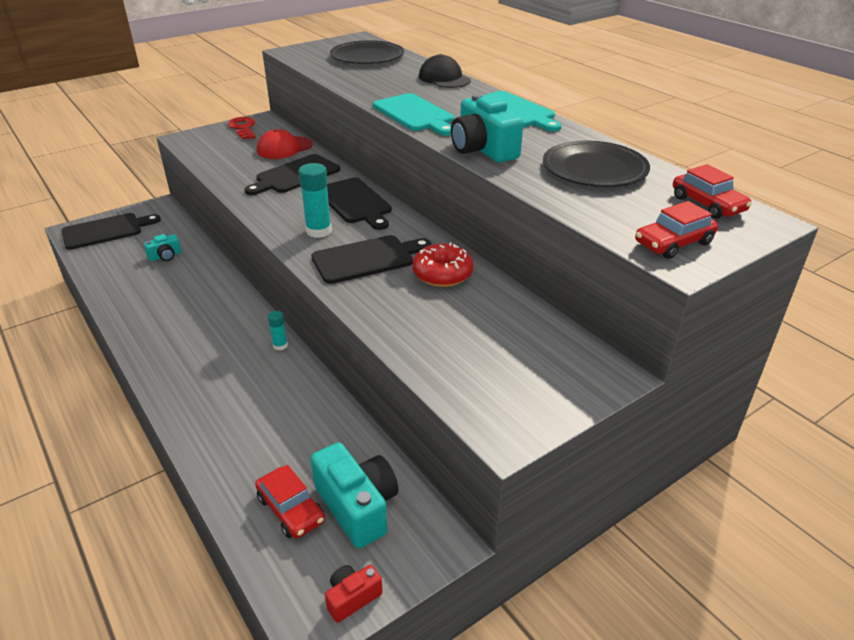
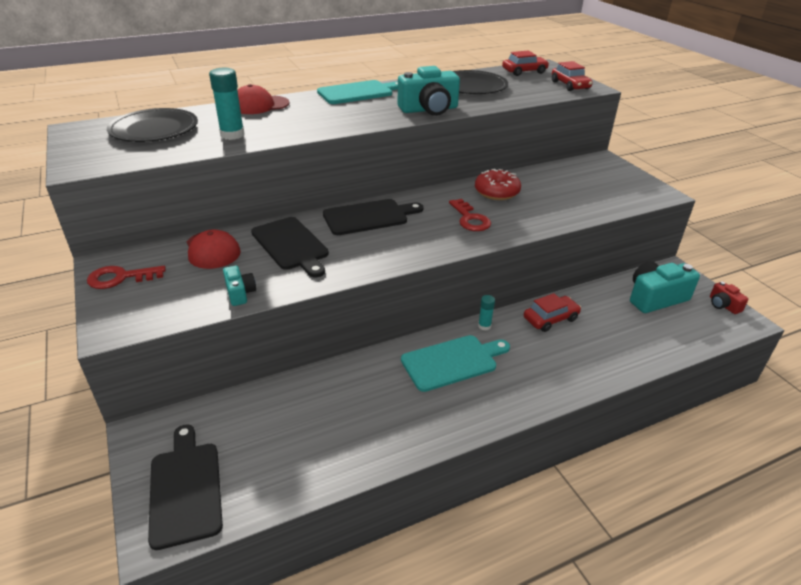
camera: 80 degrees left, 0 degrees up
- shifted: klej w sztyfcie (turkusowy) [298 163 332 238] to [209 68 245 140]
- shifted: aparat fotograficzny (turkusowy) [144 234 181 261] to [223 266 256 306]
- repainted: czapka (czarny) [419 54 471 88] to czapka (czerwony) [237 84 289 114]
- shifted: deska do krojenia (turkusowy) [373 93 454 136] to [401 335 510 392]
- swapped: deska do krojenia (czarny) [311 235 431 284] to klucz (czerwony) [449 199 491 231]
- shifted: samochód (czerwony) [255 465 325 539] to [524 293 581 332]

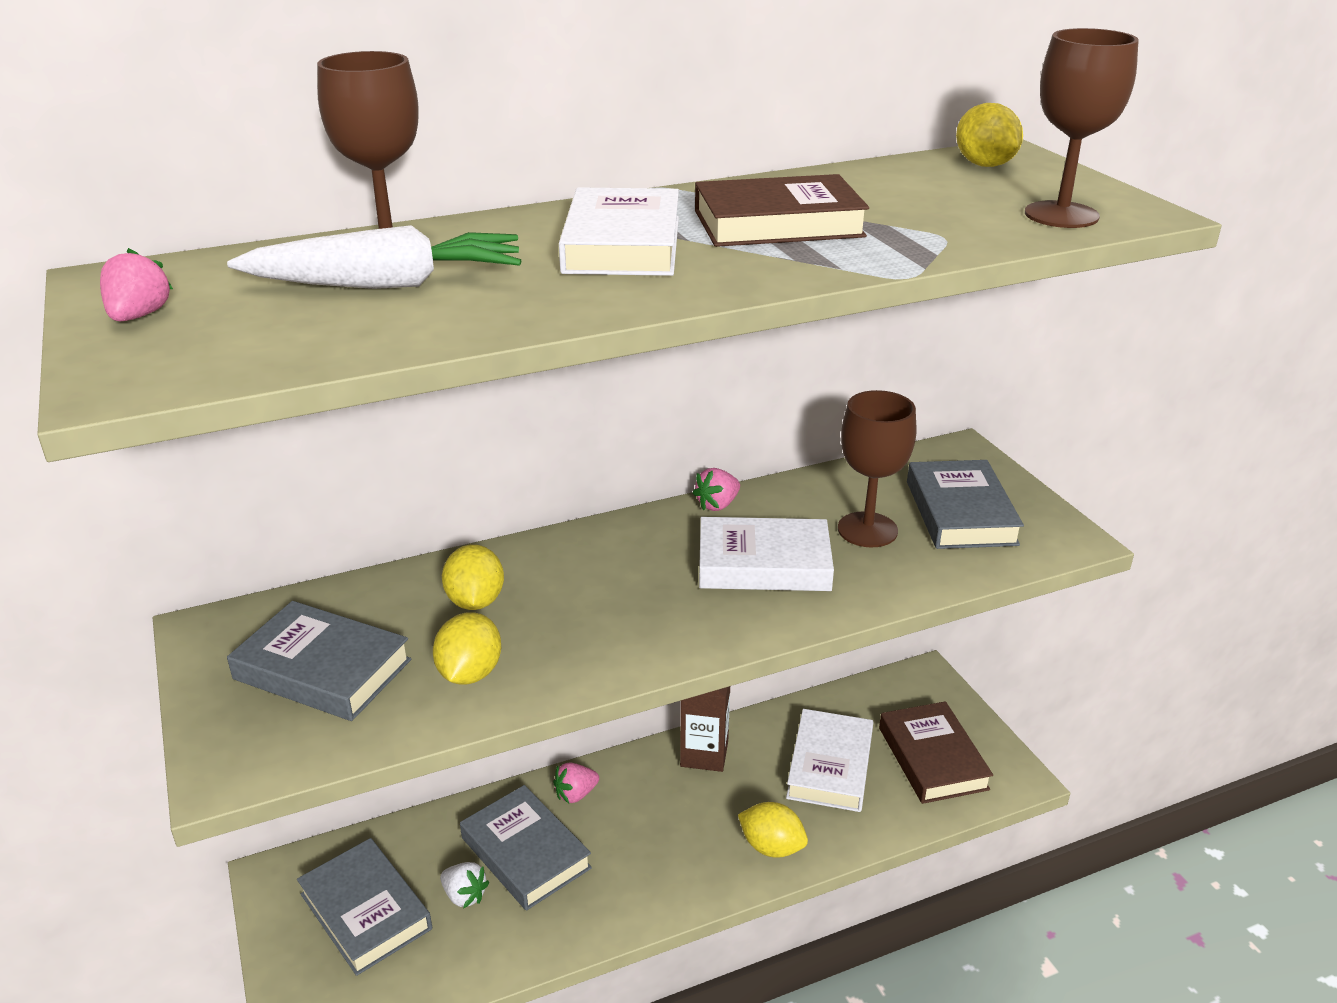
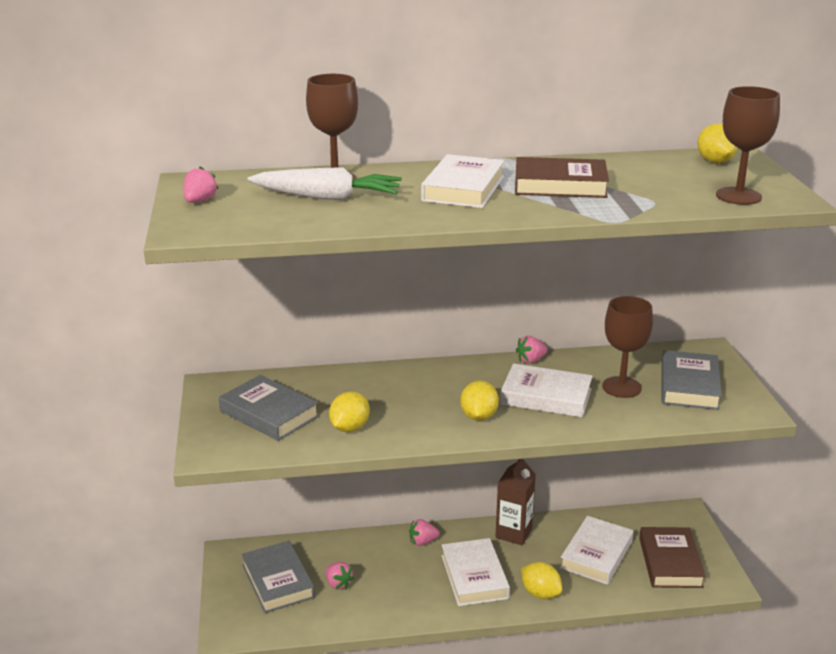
camera: 15 degrees right, 5 degrees down
- repainted: truskawka (biały) [440 862 489 909] to truskawka (różowy) [326 562 354 590]
- new: książka (biały) [441 538 510 606]
- shifted: cytryna (żółty) [442 544 504 610] to [460 380 499 421]
- gone: książka (szary) [460 785 592 911]

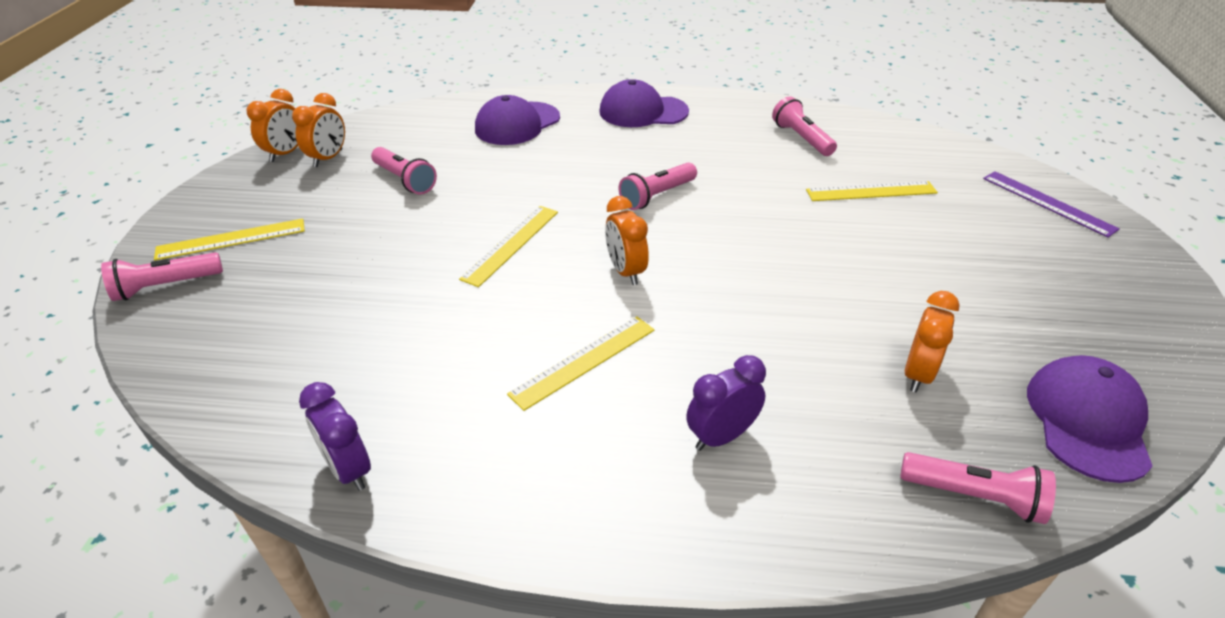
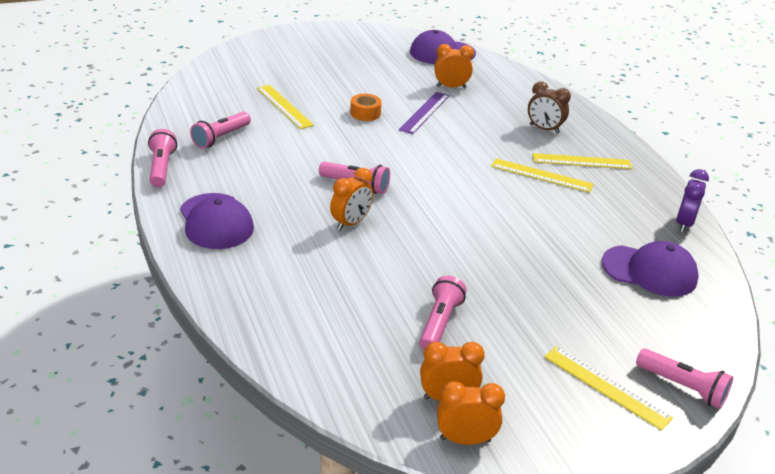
camera: 120 degrees left, 5 degrees down
- shifted: latarka (różowy) [900 452 1056 524] to [148 129 177 187]
- shifted: budzik (pomarańczowy) [605 196 649 285] to [330 168 374 231]
- new: taśma klejąca (pomarańczowy) [350 94 382 121]
- shifted: linijka (fioletowy) [983 171 1120 238] to [399 92 449 134]
- repainted: budzik (fioletowy) [686 355 766 451] to budzik (brązowy) [528 81 571 134]
- shifted: linijka (żółty) [459 206 558 287] to [532 153 632 169]
- shifted: czapka (fioletowy) [475 95 560 145] to [602 241 699 297]

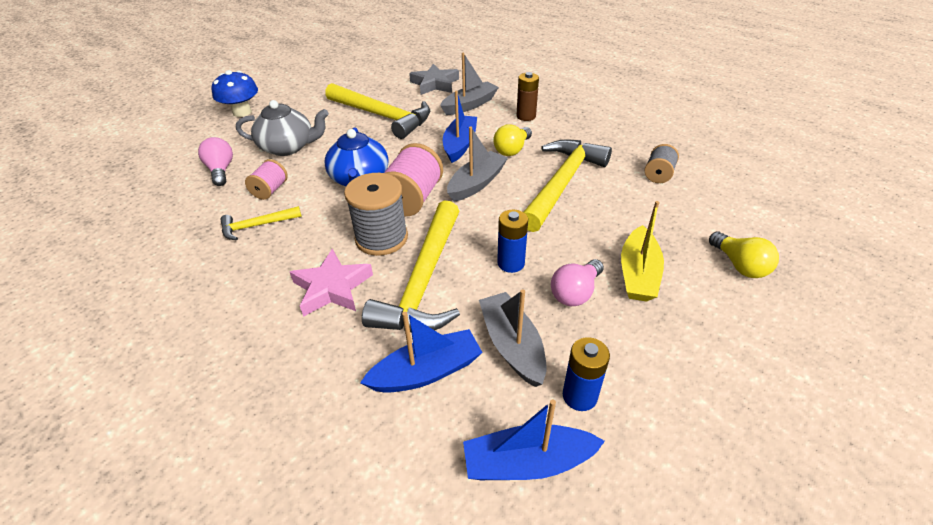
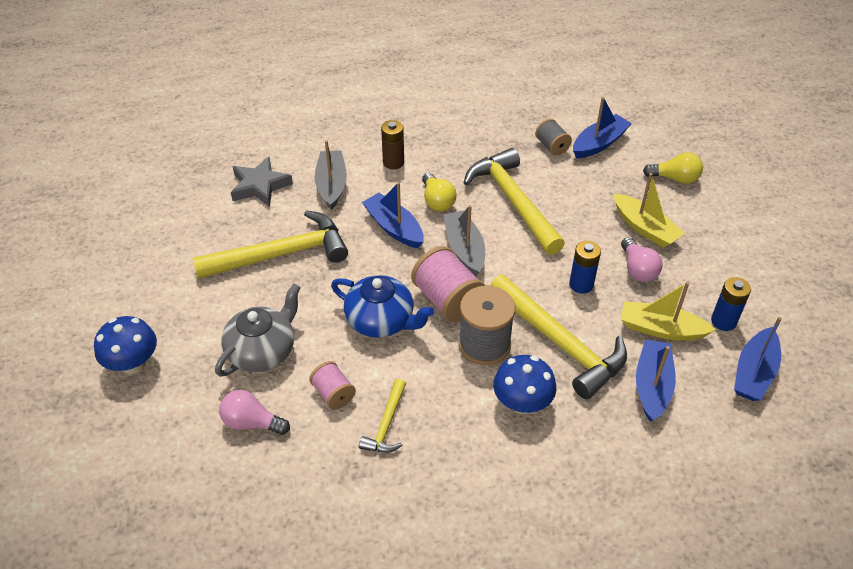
camera: 55 degrees left, 5 degrees up
- swapped: gwiazda (różowy) [290 249 373 317] to grzyb (niebieski) [493 355 556 414]
- new: łódka (niebieski) [573 97 632 159]
- repainted: łódka (szary) [479 289 546 387] to łódka (żółty) [621 282 716 341]

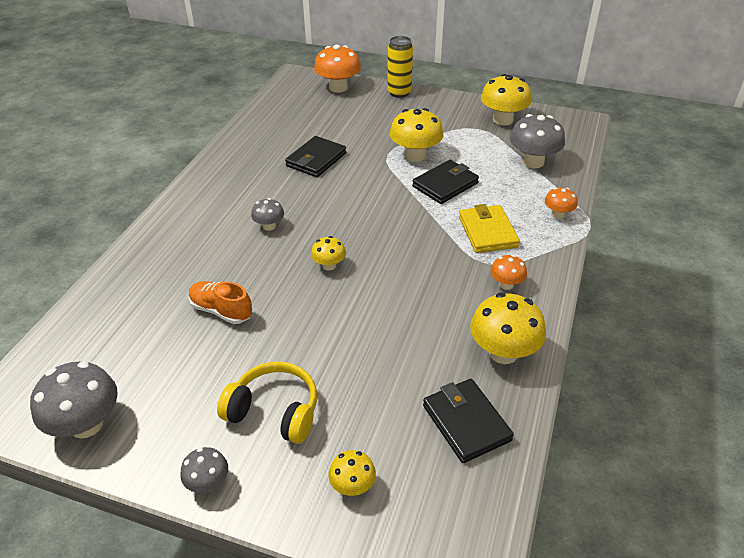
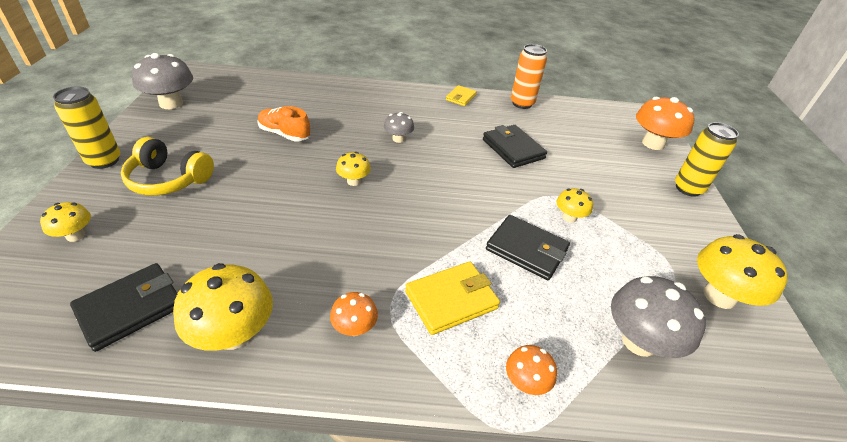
camera: 70 degrees right, 0 degrees up
- swapped: grzyb (szary) [180 447 228 493] to puszka (żółty) [53 86 120 169]
- rotated: słuchawki (żółty) [217 362 317 444] = [121 137 214 196] 105 degrees clockwise
- rotated: but (pomarańczowy) [188 281 252 324] = [257 106 310 142] 75 degrees counterclockwise
- new: portfel (żółty) [446 85 477 106]
- rotated: portfel (czarny) [285 136 346 177] = [483 125 547 168] 45 degrees clockwise
- new: puszka (pomarańczowy) [511 44 547 109]
- scaled: grzyb (żółty) [390 108 444 162] = [556 188 593 223] x0.54

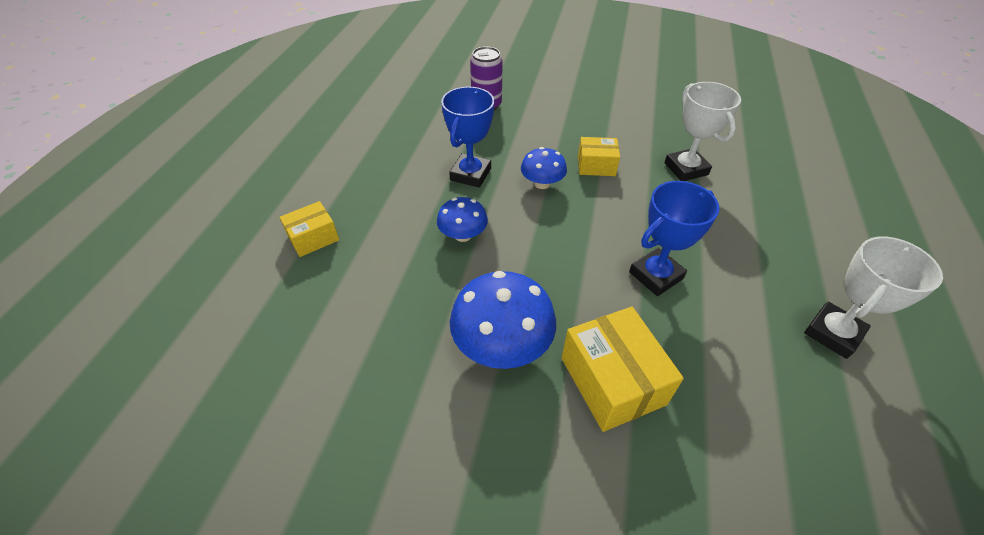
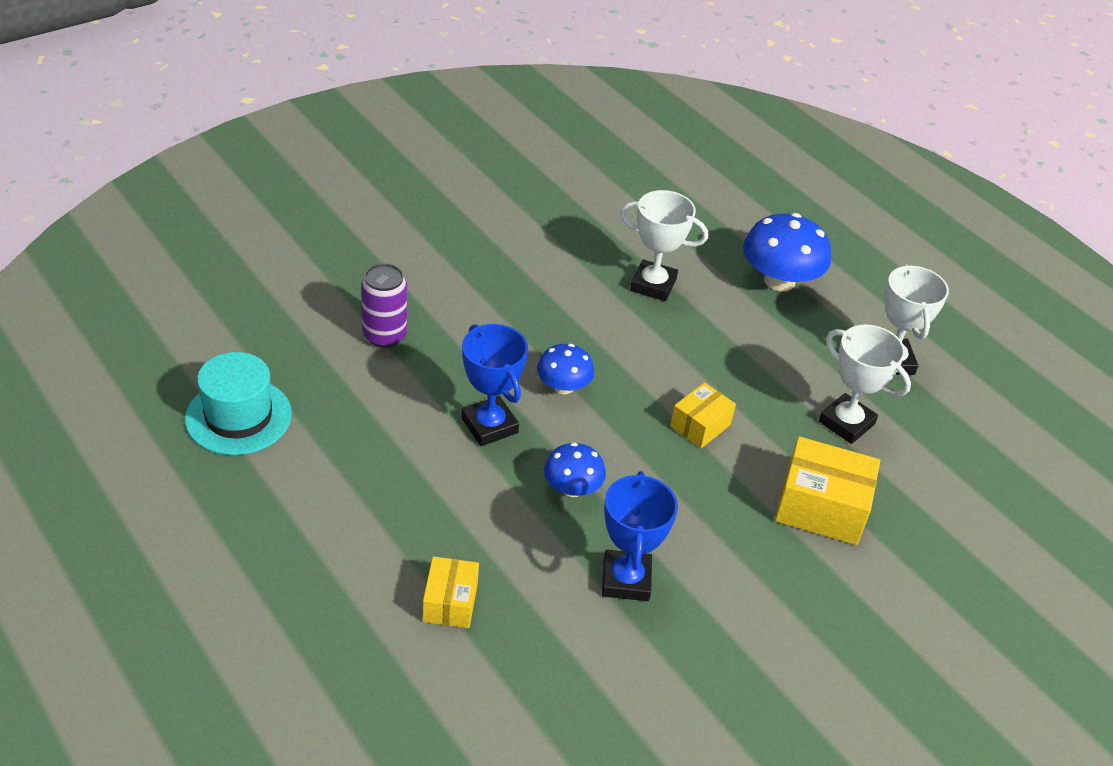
camera: 55 degrees left, 5 degrees down
- new: kapelusz (turkusowy) [185 352 292 455]
- shifted: puchar (niebieski) [629 181 720 296] to [602 471 678 601]
- shifted: pudełko (żółty) [578 137 620 176] to [670 382 736 448]
- shifted: grzyb (niebieski) [450 271 556 369] to [743 213 831 291]
- new: puchar (biały) [819 325 911 444]

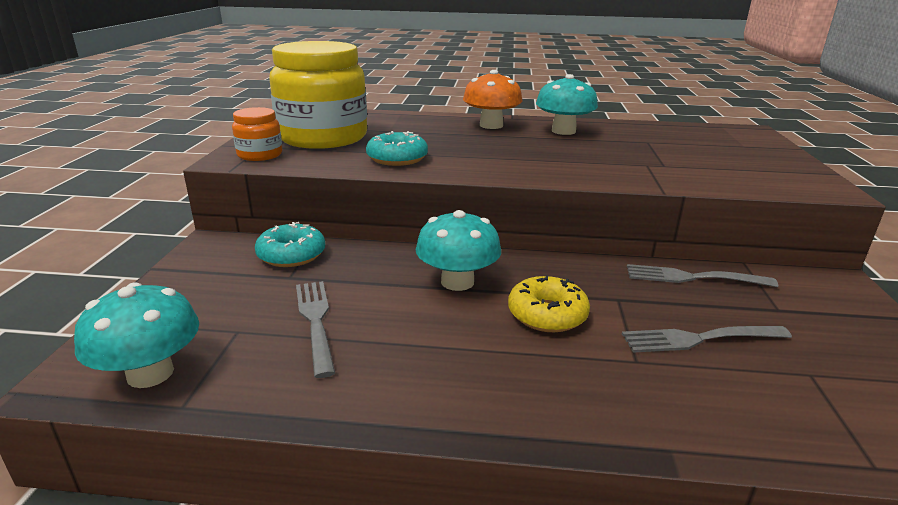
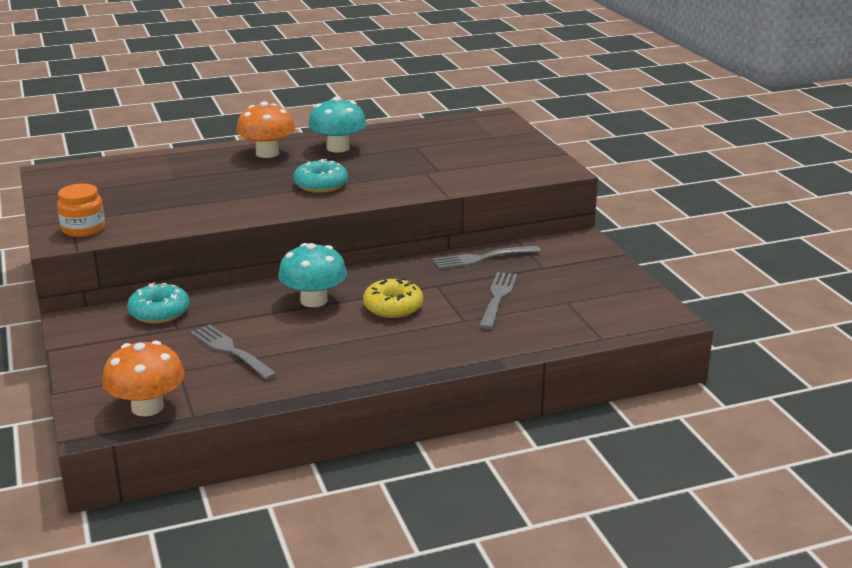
camera: 25 degrees left, 0 degrees up
- repainted: grzyb (turkusowy) [74 282 199 388] to grzyb (pomarańczowy) [102 340 185 417]
- shifted: donut (turkusowy) [366 131 428 166] to [293 159 348 193]
- rotated: widelec (szary) [622 326 792 353] = [479 272 517 329] 135 degrees clockwise
- gone: słoik (żółty) [269 41 367 149]

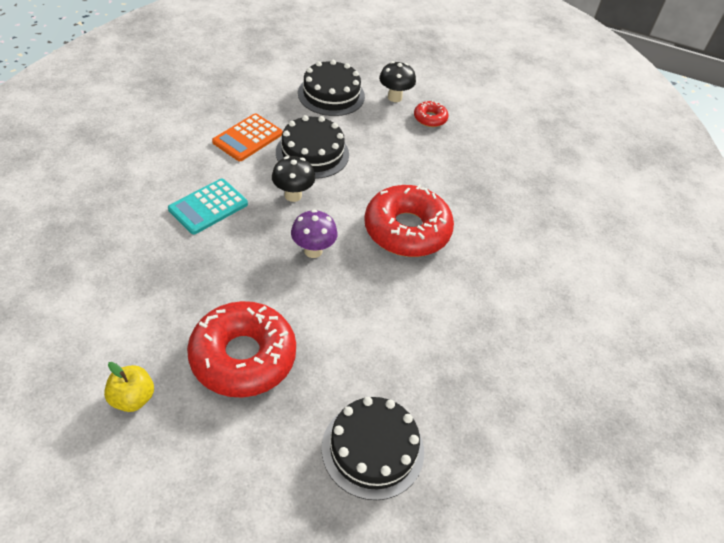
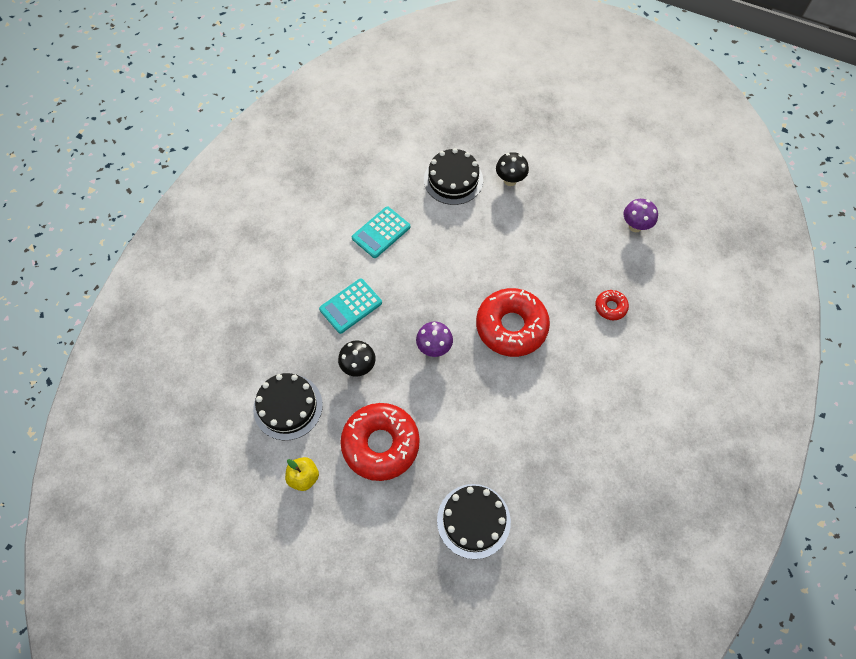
camera: 10 degrees right, 15 degrees up
- shifted: tort (czarny) [276 115 349 179] to [253 373 323 440]
- shifted: grzyb (czarny) [272 156 315 202] to [338 340 376 377]
- repainted: kalkulator (pomarańczowy) [212 113 283 161] to kalkulator (turkusowy) [352 206 410 258]
- shifted: donut (czerwony) [414 100 448 127] to [595 290 629 320]
- new: grzyb (fioletowy) [624 199 658 232]

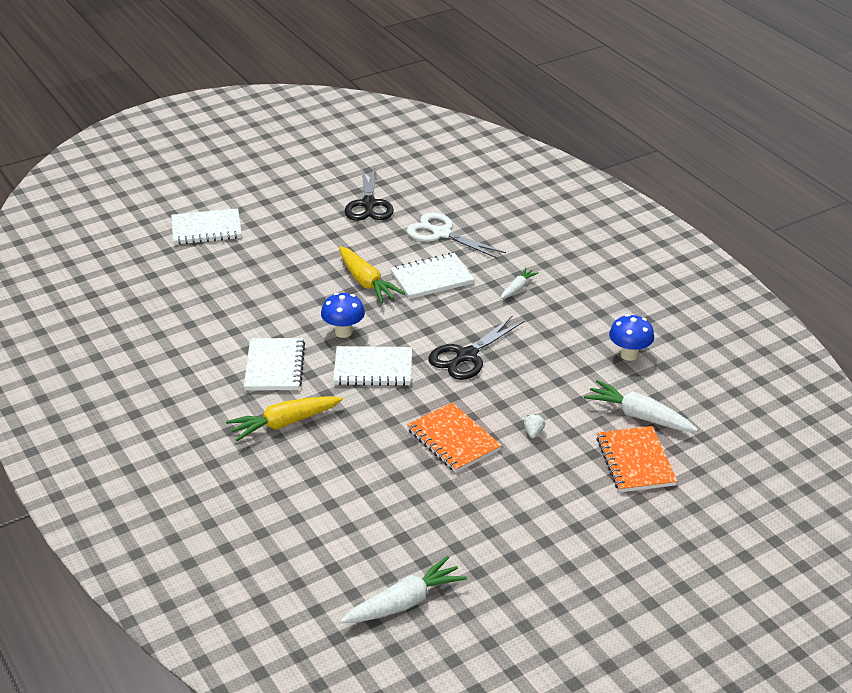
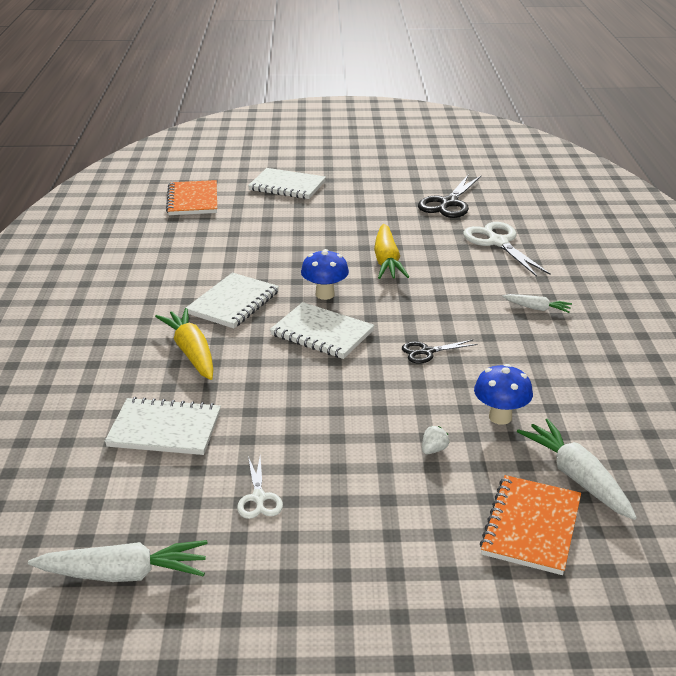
camera: 30 degrees right, 5 degrees down
- shifted: zeszyt (biały) [390 253 475 299] to [104 397 221 455]
- rotated: marchewka (żółty) [226 396 343 441] = [155 308 213 380] 60 degrees clockwise
- shifted: zeszyt (pomarańczowy) [407 403 502 473] to [166 180 217 215]
- new: nożyczki (biały) [237 456 283 519]
- scaled: nożyczki (czarny) [428 315 525 380] = [402 340 478 364] x0.56
- shifted: grzyb (niebieski) [609 314 654 361] to [474 364 533 425]
- rotated: marchewka (biały) [500 268 539 299] = [503 294 572 313] 45 degrees clockwise

